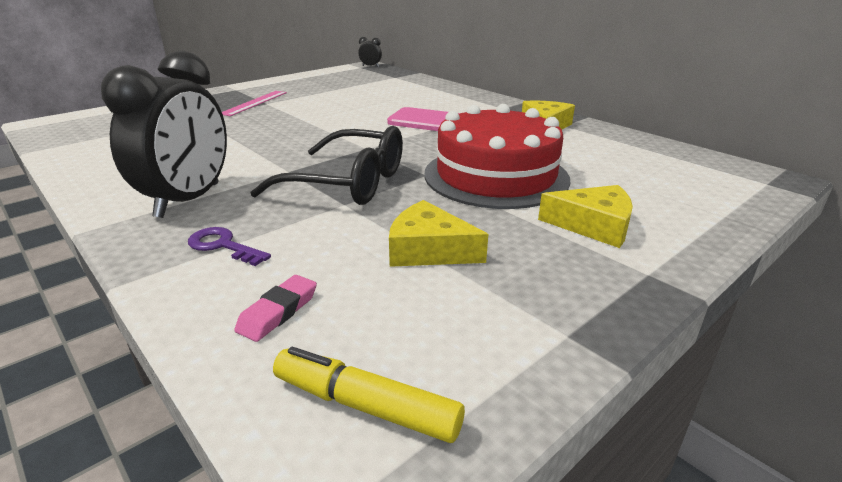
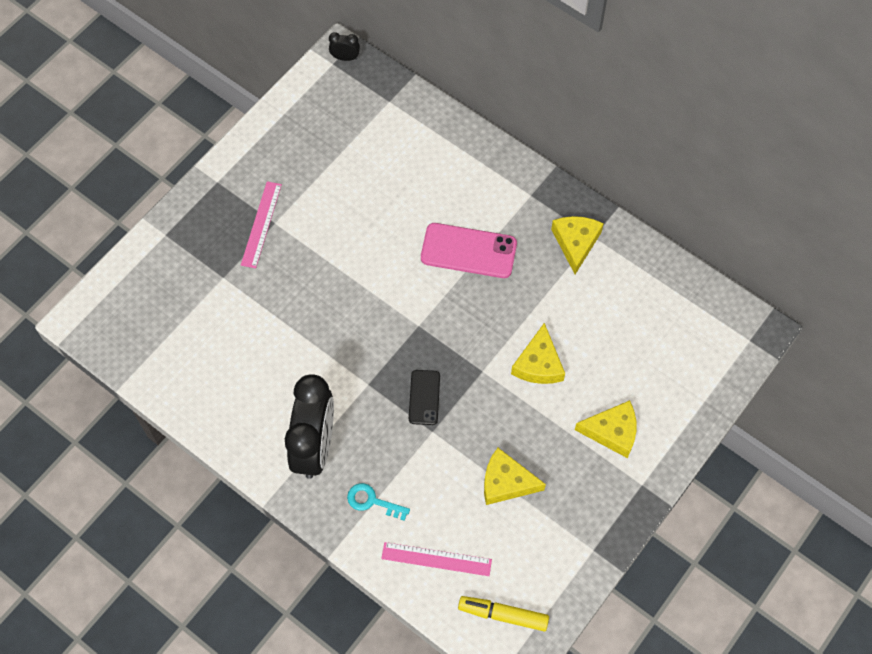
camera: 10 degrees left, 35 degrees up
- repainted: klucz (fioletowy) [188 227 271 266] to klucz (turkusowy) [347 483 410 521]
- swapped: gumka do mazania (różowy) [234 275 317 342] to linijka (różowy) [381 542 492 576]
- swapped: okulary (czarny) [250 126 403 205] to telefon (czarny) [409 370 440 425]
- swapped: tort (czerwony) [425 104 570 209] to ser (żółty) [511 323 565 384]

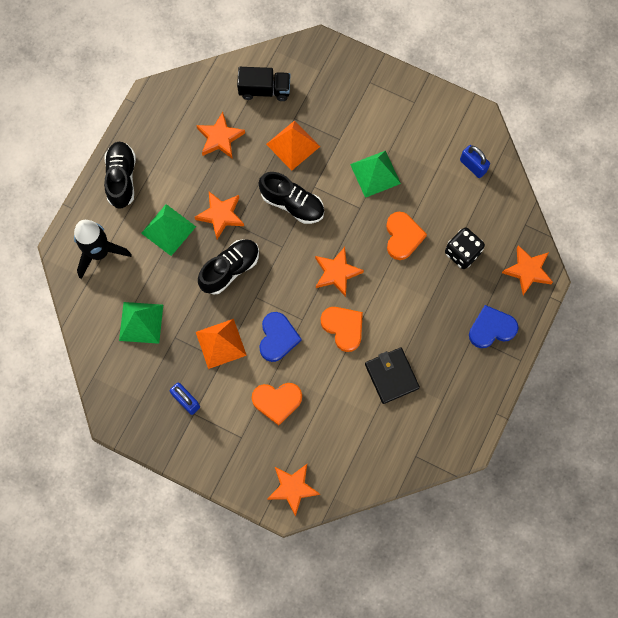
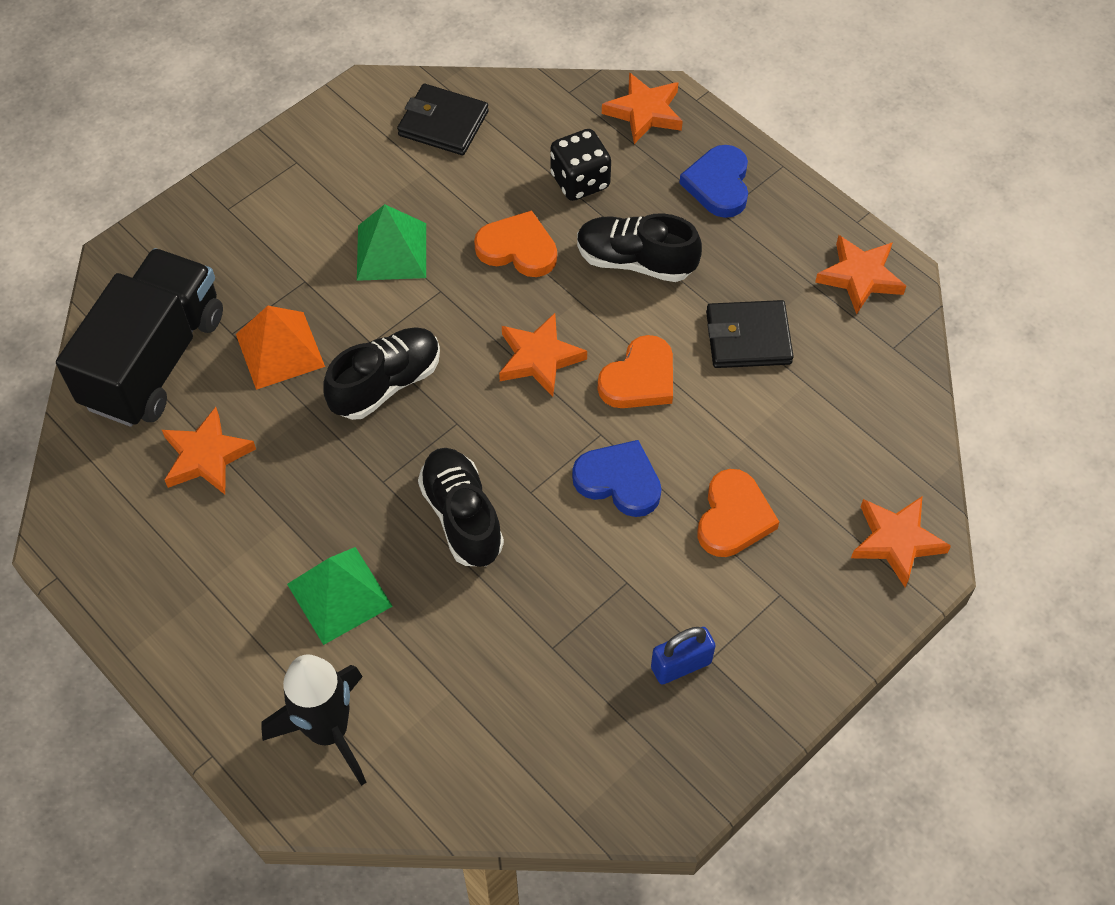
camera: 70 degrees left, 15 degrees down
- scaled: ciężarówka (czarny) [237 67 290 101] = [56 248 223 427] x1.77
- swapped: kłódka (niebieski) [460 145 490 178] to portfel (czarny) [397 84 489 155]
- shifted: but (czarny) [104 142 136 209] to [577 213 702 282]
- rotated: serce (pomarańczowy) [321 307 363 352] = [597 335 673 408] 150 degrees clockwise
- shifted: gwiazda (pomarańczowy) [195 192 244 239] to [815 235 906 314]
- gone: piramida (zielony) [119 302 163 344]
- gone: piramida (pomarańczowy) [196 319 247 369]

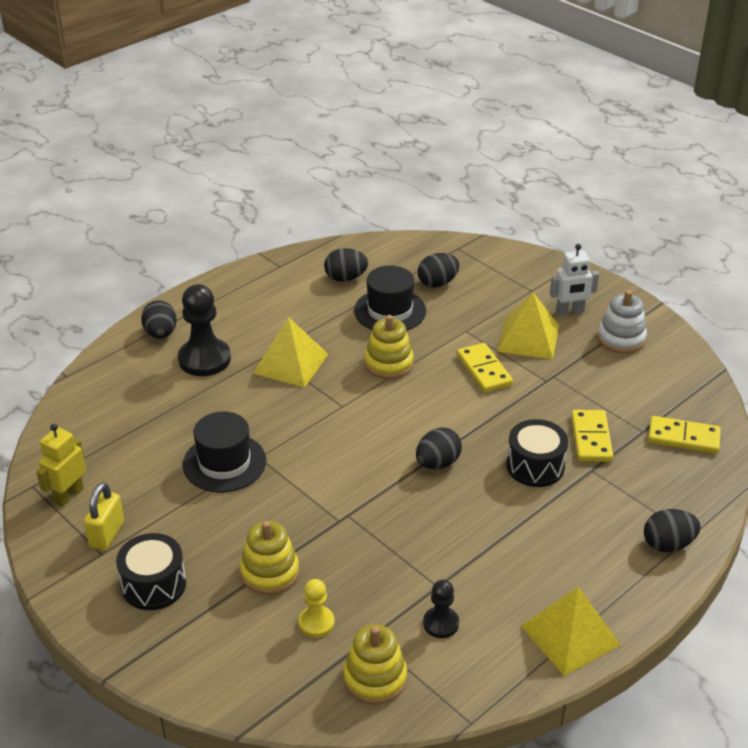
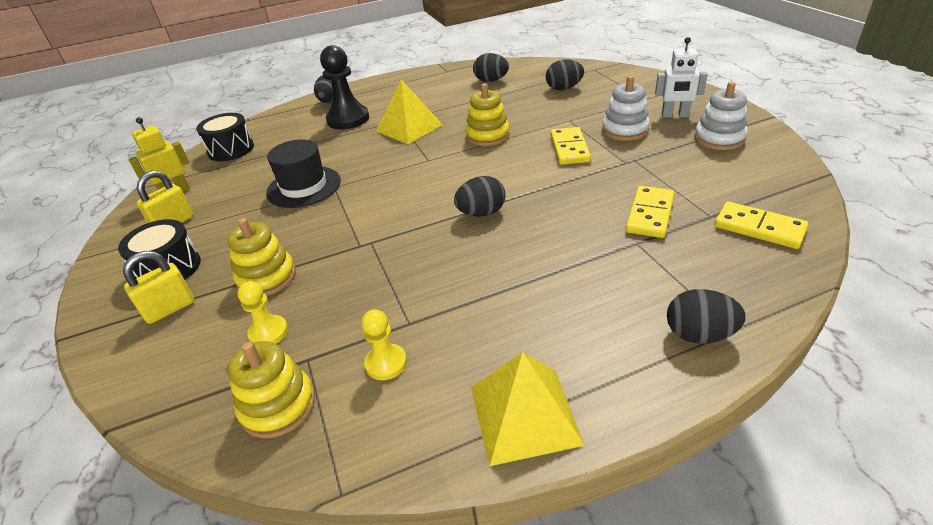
camera: 25 degrees right, 0 degrees up
- new: kłódka (żółty) [123 251 194 324]
- shifted: bęben (czarny) [507 419 568 487] to [196 113 254 161]
- repainted: pionek (czarny) [423 580 459 638] to pionek (żółty) [361 309 407 380]
- swapped: piramida (żółty) [497 292 559 359] to zabawka nakładanka (biały) [602 76 650 141]
- gone: kapelusz (czarny) [354 265 426 331]

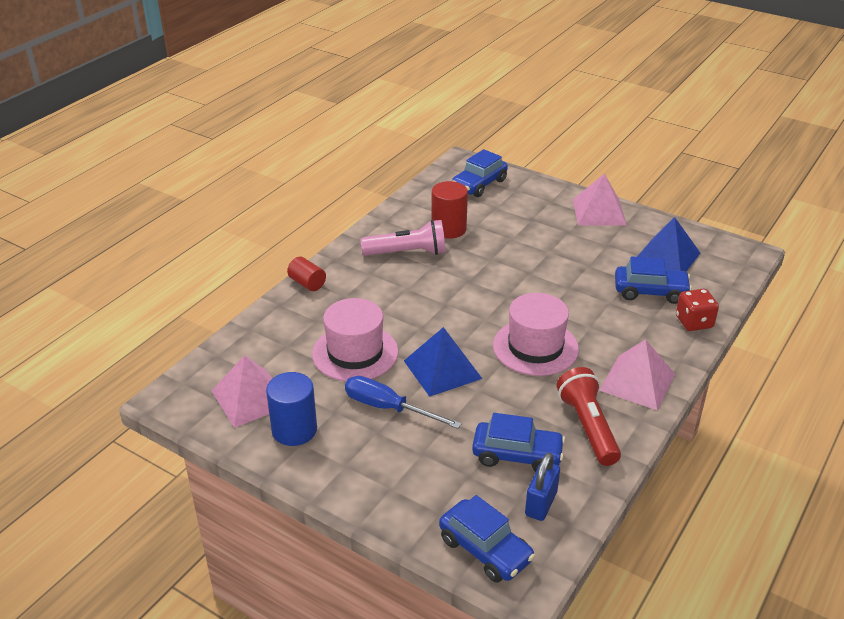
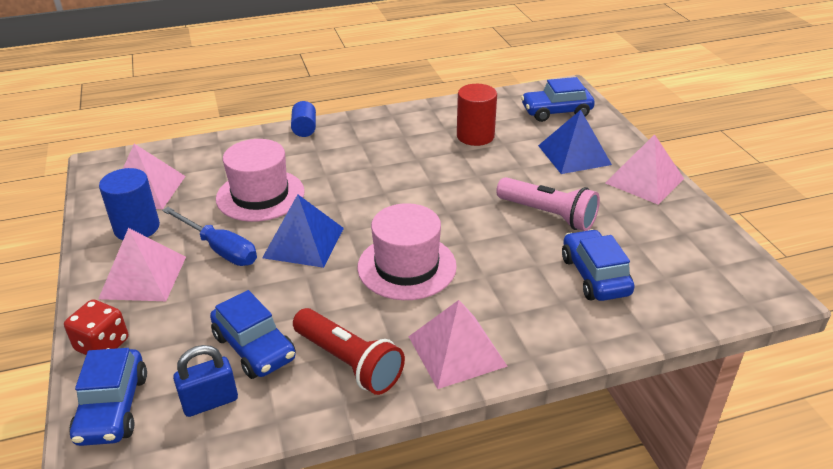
camera: 40 degrees right, 0 degrees up
- shifted: kostka do gry (czerwony) [676 289 719 331] to [64 299 129 355]
- new: piramida (różowy) [98 228 186 301]
- rotated: śrubokręt (niebieski) [345 376 462 429] = [162 207 257 266] 150 degrees clockwise
- repainted: walec (czerwony) [287 257 326 291] to walec (niebieski) [291 101 316 137]
- rotated: latarka (czerwony) [556 367 621 466] = [293 308 405 395] 105 degrees clockwise
- shifted: latarka (różowy) [361 220 446 256] to [496 177 600 231]
- shifted: piramida (niebieski) [637 217 700 272] to [538 110 612 174]
- rotated: samochód (niebieski) [615 257 692 304] = [562 229 635 301] 150 degrees counterclockwise

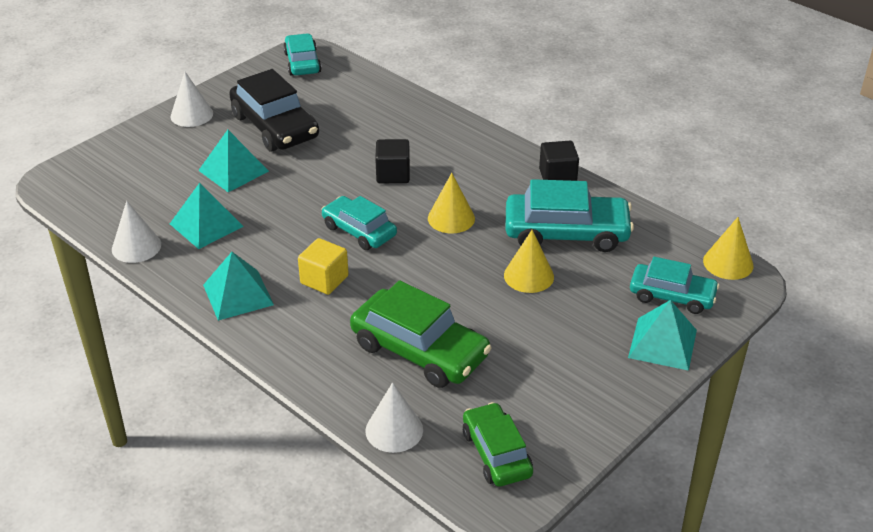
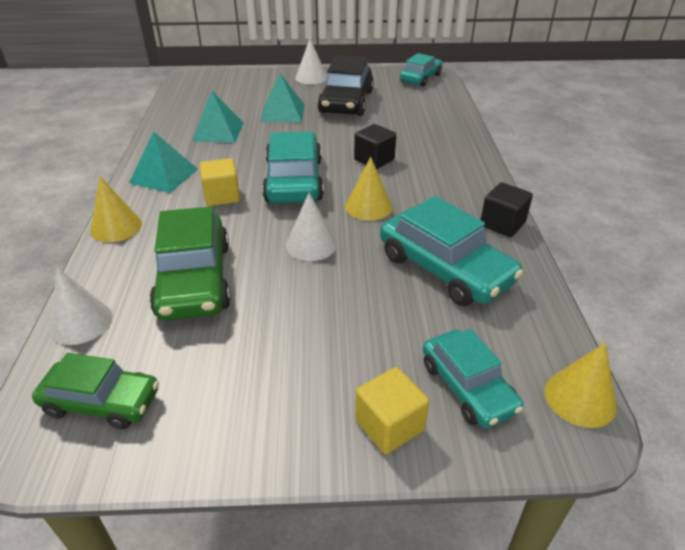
camera: 45 degrees right, 0 degrees up
- rotated: samochód (zielony) [463 402 533 487] = [32 353 159 429] 75 degrees clockwise
- shifted: stożek (żółty) [504 230 554 293] to [90 176 142 242]
- scaled: samochód (turkusowy) [322 196 397 250] = [262 131 324 203] x1.57
- shifted: stożek (biały) [112 201 161 263] to [286 193 337 261]
- swapped: piramida (turkusowy) [628 300 697 371] to sześcian (żółty) [355 367 429 454]

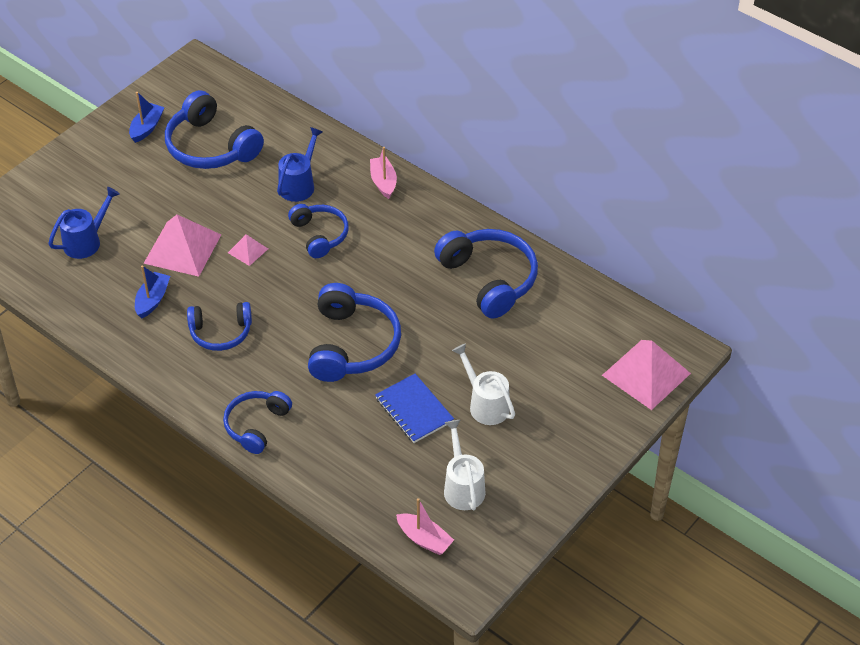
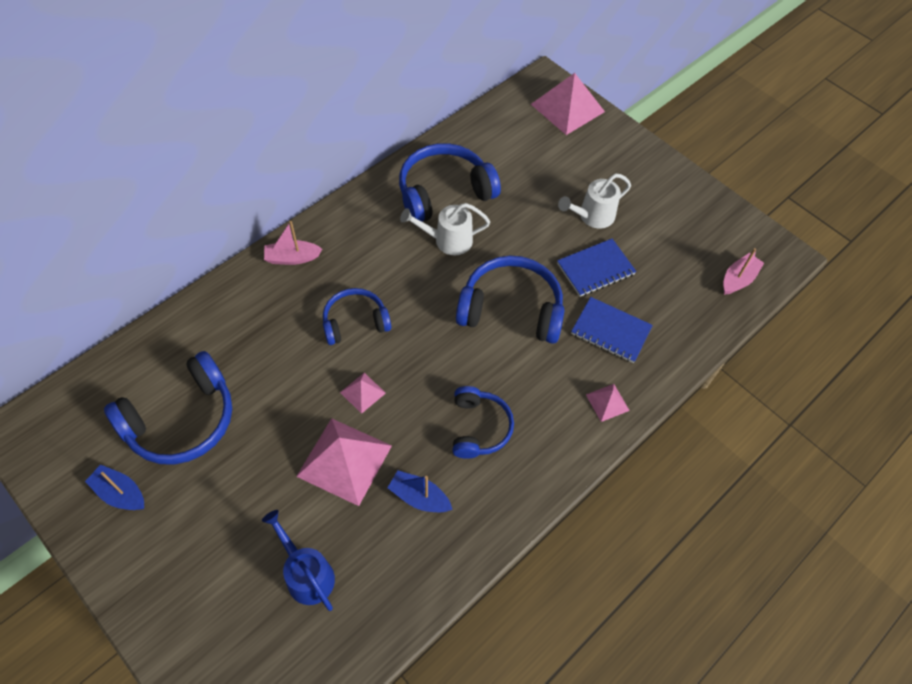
camera: 85 degrees left, 10 degrees up
- shifted: konewka (biały) [444 420 485 510] to [400 203 490 255]
- new: zeszyt (niebieski) [571 297 653 363]
- swapped: słuchawki (niebieski) [223 391 292 454] to piramida (różowy) [586 384 630 422]
- gone: konewka (niebieski) [277 127 323 202]

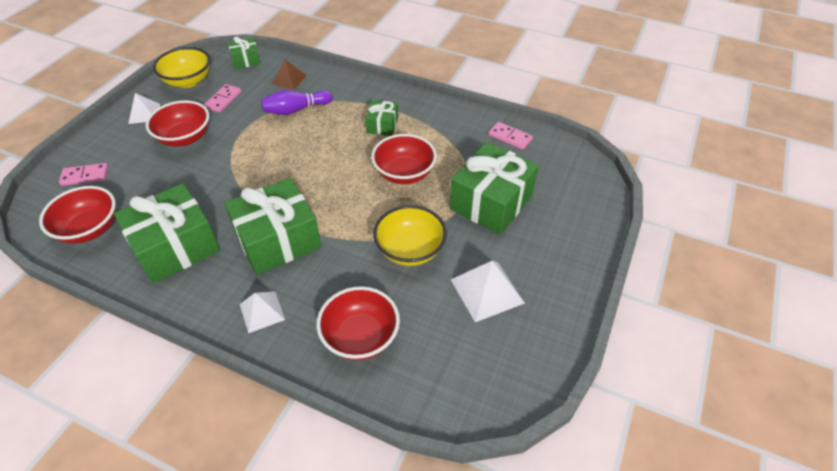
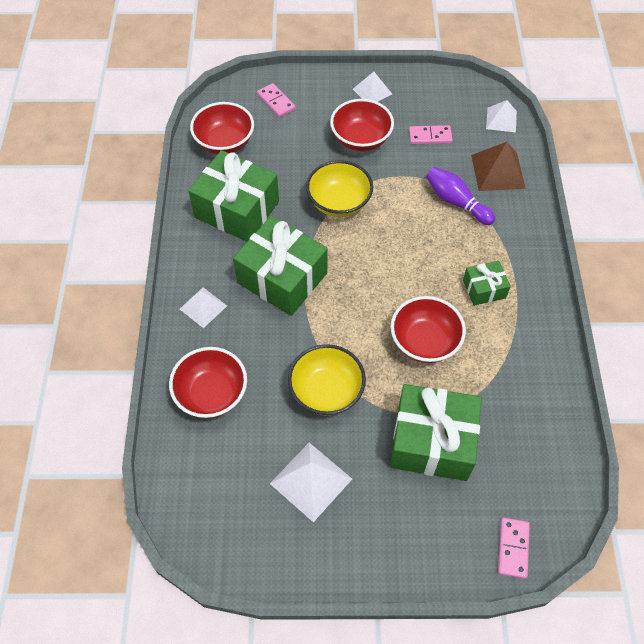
camera: 65 degrees right, 10 degrees up
- shifted: miska (żółty) [153 47 210 88] to [306 160 373 217]
- scaled: piramida (brązowy) [272 59 307 90] = [471 142 526 191] x1.53
- swapped: prezent (zielony) [228 37 261 69] to piramida (biały) [486 100 517 132]
- shifted: kostka domina (różowy) [489 122 533 150] to [498 518 530 579]

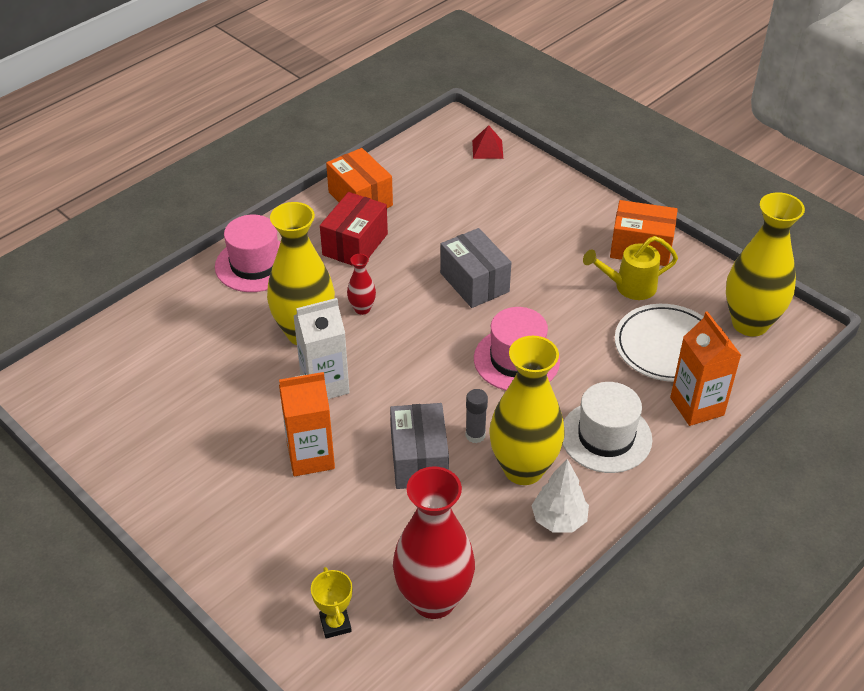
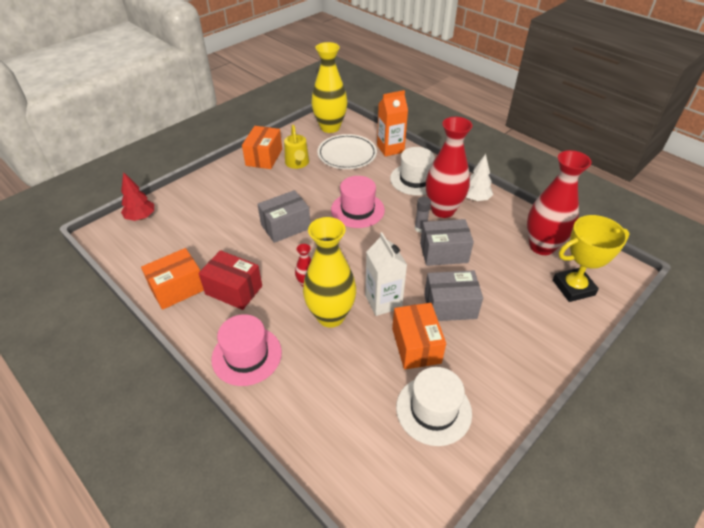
camera: 90 degrees left, 0 degrees up
- swapped: piramida (czerwony) [472 125 503 159] to drzewko (czerwony) [121 172 154 221]
- new: pudełko (pomarańczowy) [392 303 446 369]
- new: kapelusz (biały) [396 367 472 446]
- swapped: karton mleka (pomarańczowy) [279 372 335 476] to pudełko (szary) [424 270 483 321]
- repainted: wazon (żółty) [489 336 565 485] to wazon (czerwony) [426 117 472 218]
- scaled: puchar (żółty) [311 567 352 639] = [553 215 630 302] x1.90

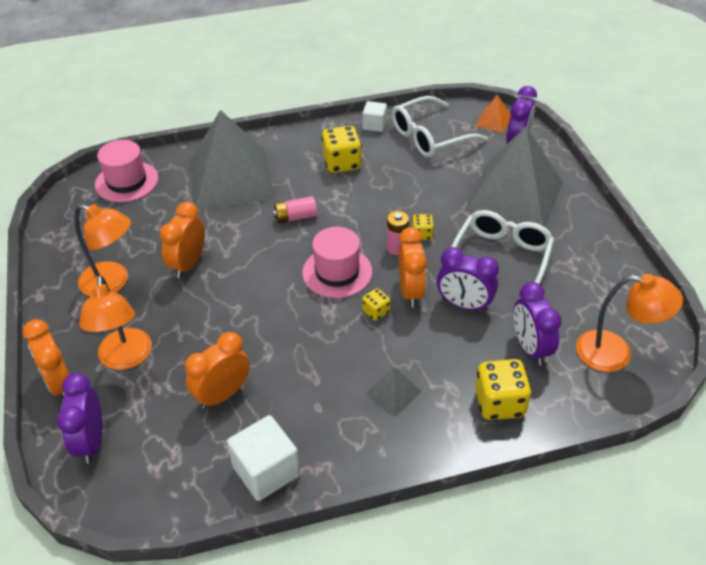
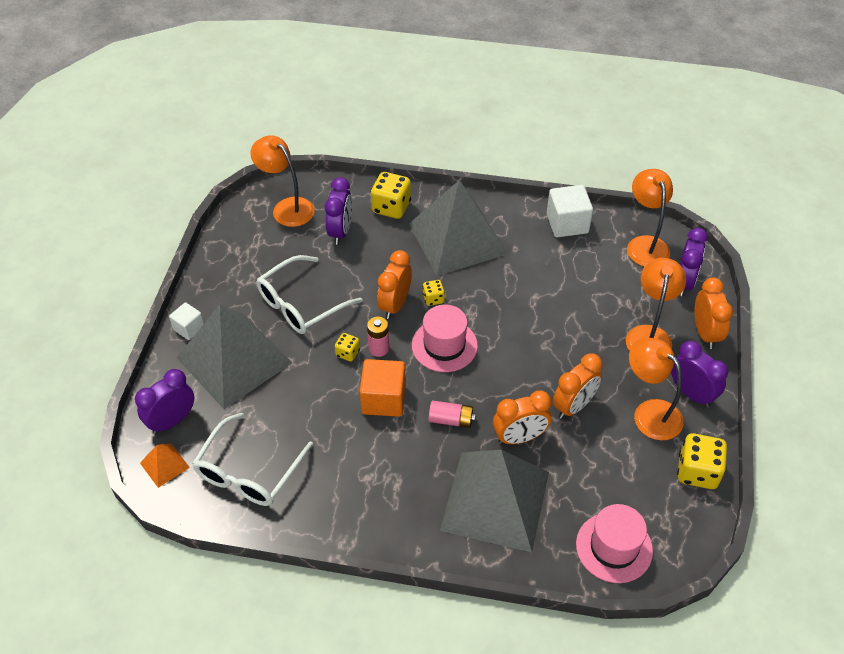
camera: 155 degrees left, 5 degrees up
- shifted: sześcian (biały) [362 101 387 132] to [169 302 204 340]
- rotated: okulary (biały) [392 96 488 157] = [192 413 313 506] 120 degrees clockwise
- new: sześcian (pomarańczowy) [360 359 406 417]
- scaled: piramida (szary) [365 366 422 417] = [409 180 507 276] x2.46
- shifted: budzik (pomarańczowy) [185 332 250 409] to [493 390 551 444]
- new: lampka (pomarańczowy) [627 169 673 267]
- shifted: budzik (fioletowy) [437 247 499 312] to [671 341 728 407]
- shifted: kostka do gry (żółty) [321 126 362 173] to [677 433 727 489]

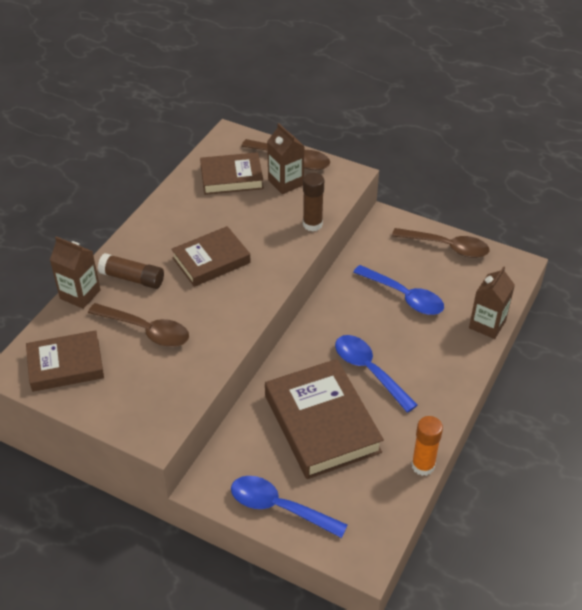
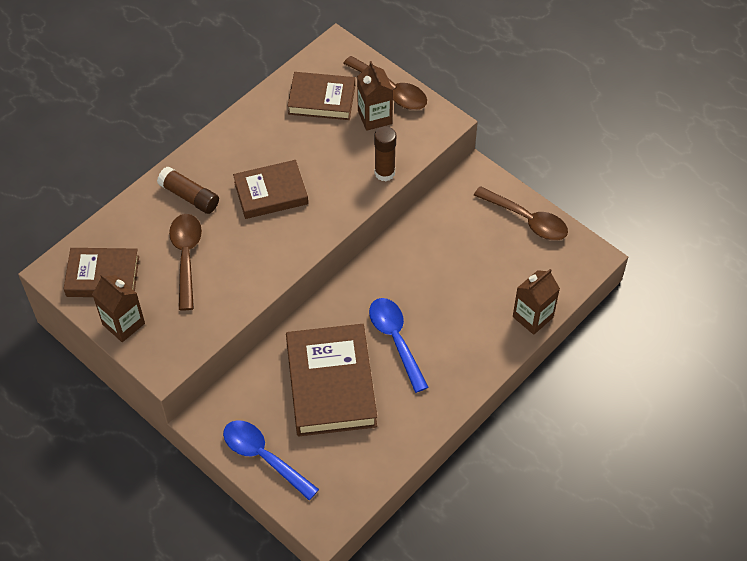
camera: 15 degrees right, 10 degrees up
- shifted: karton mleka (brązowy) [50 236 101 309] to [92 274 145 342]
- rotated: łyżka (brązowy) [88 303 189 347] = [169 214 202 310] 135 degrees counterclockwise
- gone: łyżka (niebieski) [353 265 444 315]
- gone: klej w sztyfcie (pomarańczowy) [412 416 443 476]

